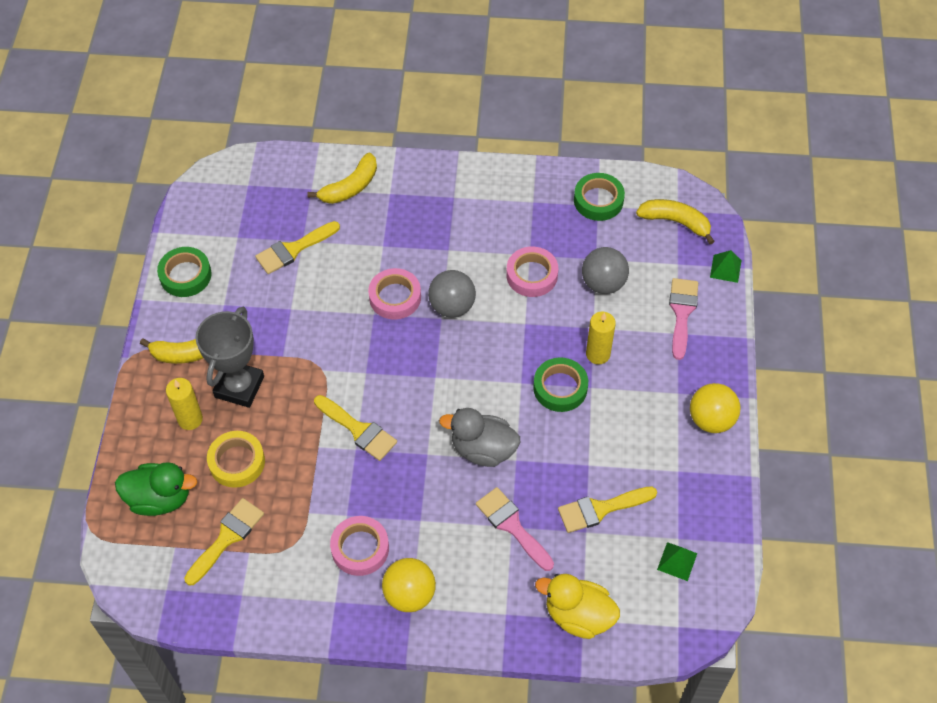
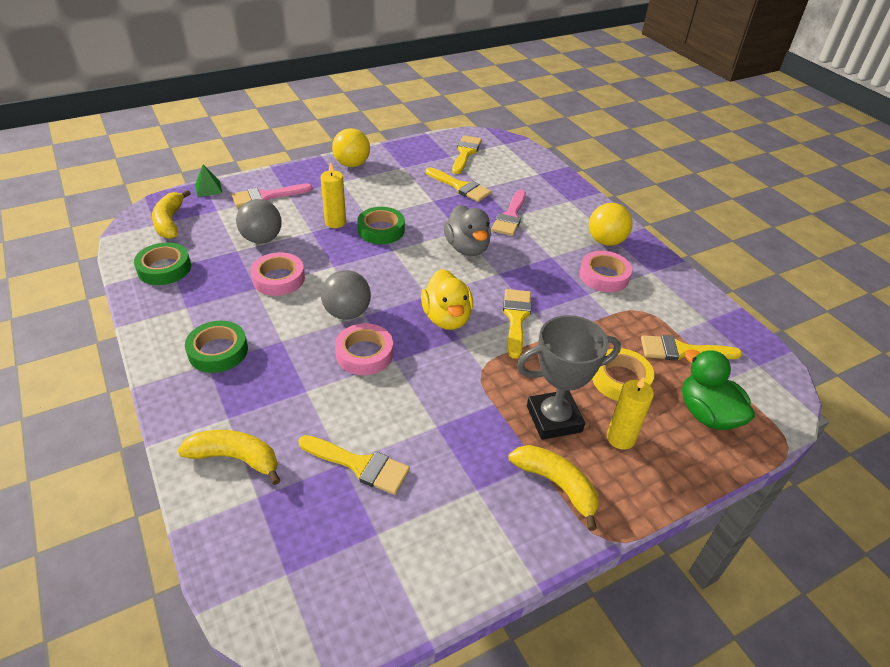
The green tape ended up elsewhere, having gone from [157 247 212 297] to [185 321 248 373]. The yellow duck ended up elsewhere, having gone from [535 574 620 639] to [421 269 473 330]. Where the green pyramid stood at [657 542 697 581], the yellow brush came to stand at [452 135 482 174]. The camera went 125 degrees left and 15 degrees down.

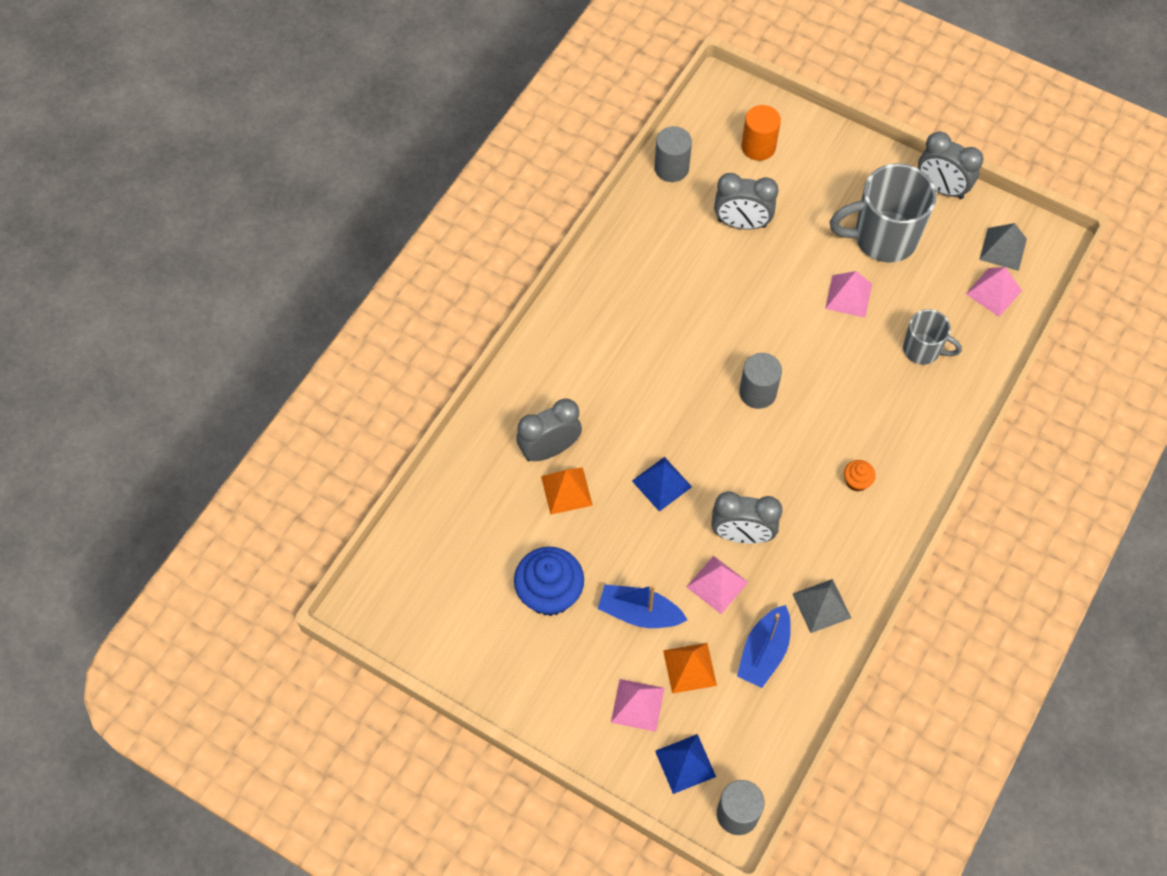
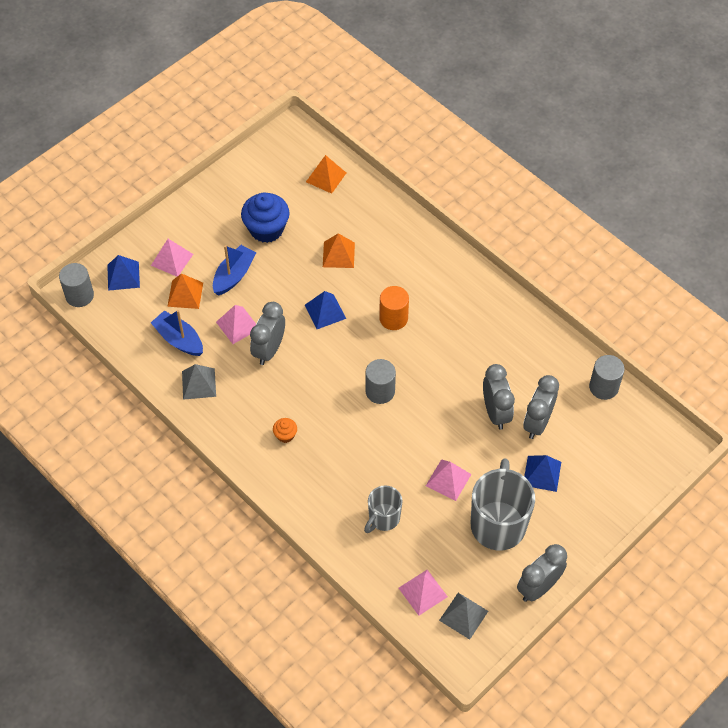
The second view gained the orange pyramid at [306 155 346 194]. The second view gained the blue pyramid at [524 455 561 492]. The grey clock ended up elsewhere, having gone from [516 399 582 461] to [483 364 515 430]. The orange cylinder ended up elsewhere, having gone from [741 105 781 161] to [379 286 409 330]. The camera went 105 degrees right and 5 degrees down.

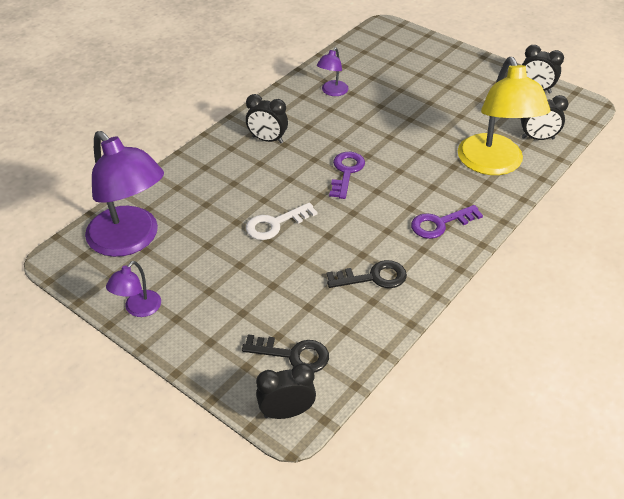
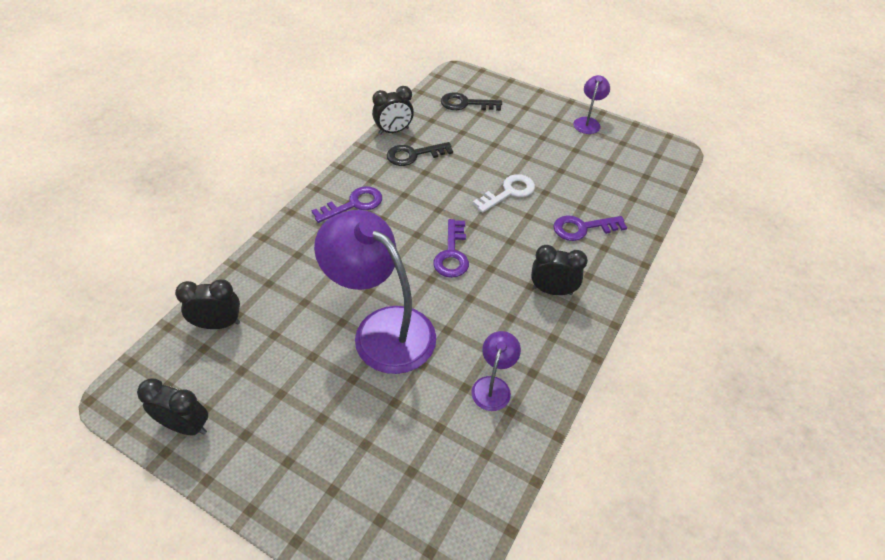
The second view lost the yellow lamp at [458 57 551 175]. The second view gained the purple key at [553 215 627 241]. The purple lamp ended up elsewhere, having gone from [85 131 164 257] to [314 210 436 374]. The black clock ended up elsewhere, having gone from [256 363 316 419] to [372 86 414 135]. The camera went 170 degrees right and 5 degrees up.

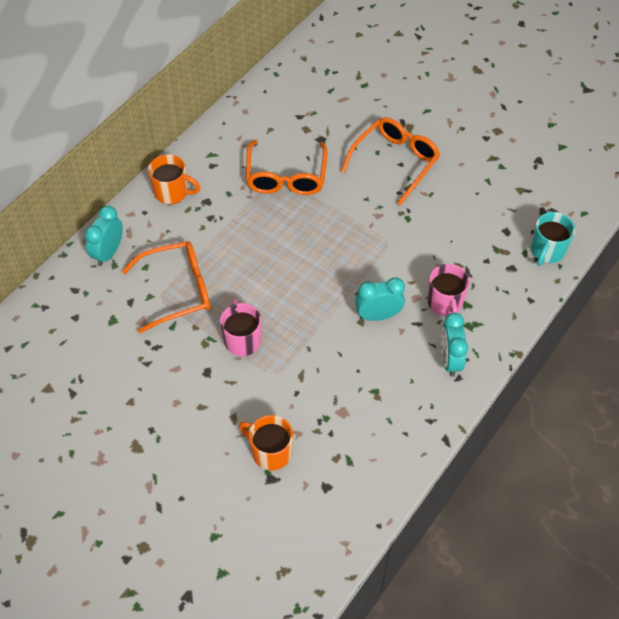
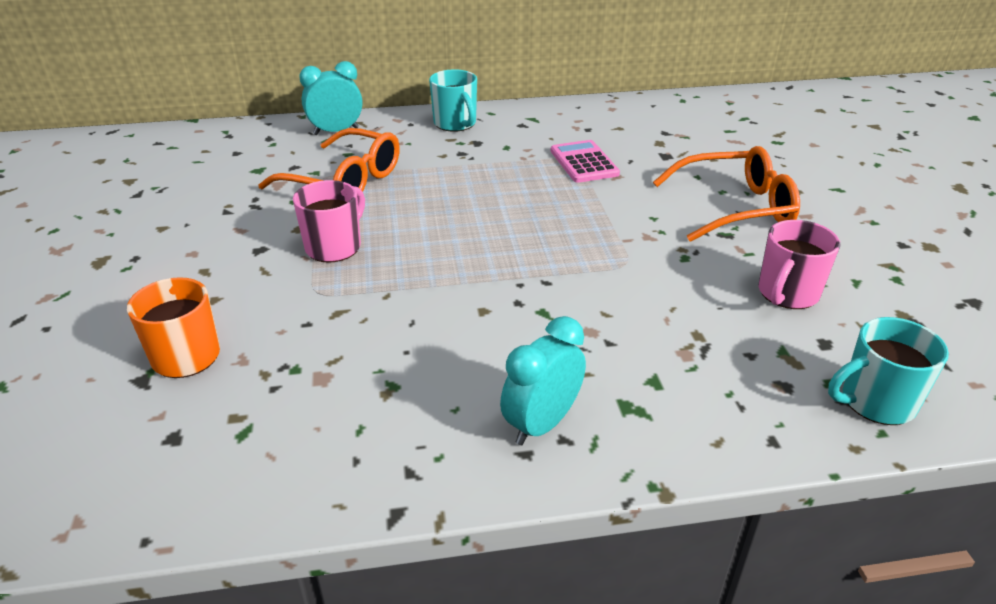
The second view lost the turquoise clock at [355 277 405 321]. The pink mug ended up elsewhere, having gone from [427 264 470 316] to [758 220 840 309]. Where the orange glasses stood at [246 140 328 195], the pink calculator came to stand at [551 140 620 183]. What was the orange mug at [148 154 200 205] turned into the turquoise mug at [429 69 477 132]. The camera went 45 degrees right and 20 degrees down.

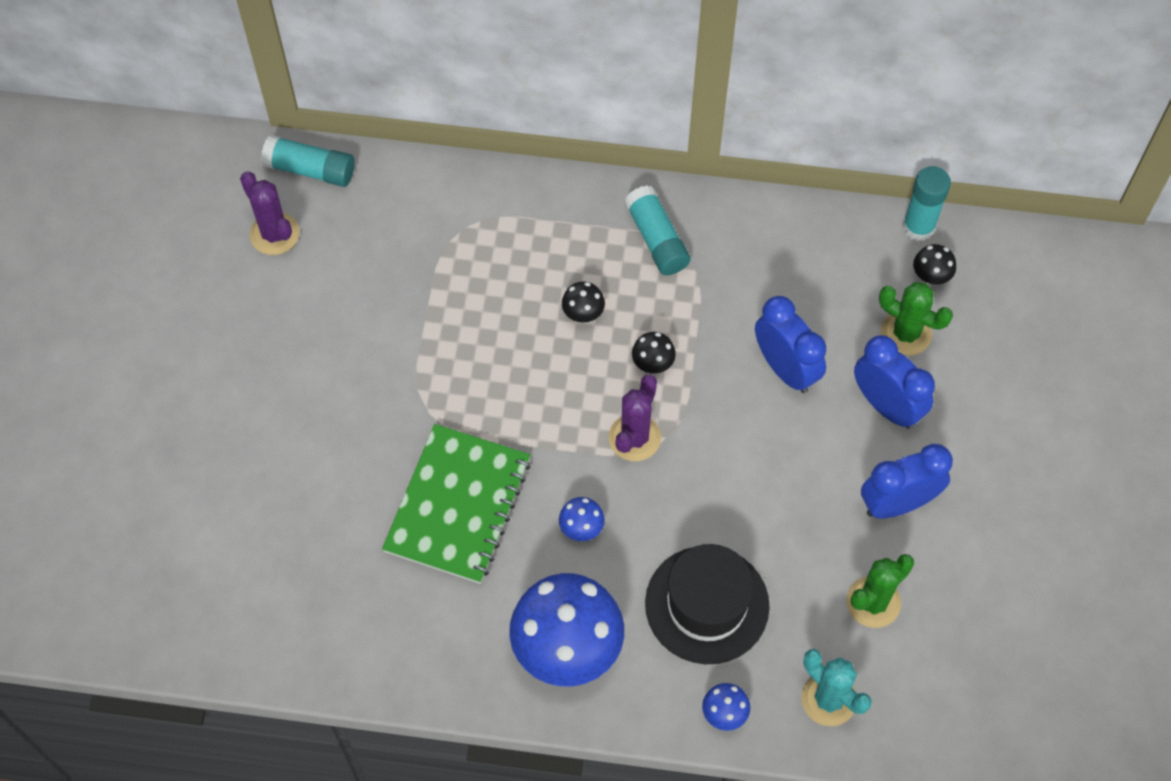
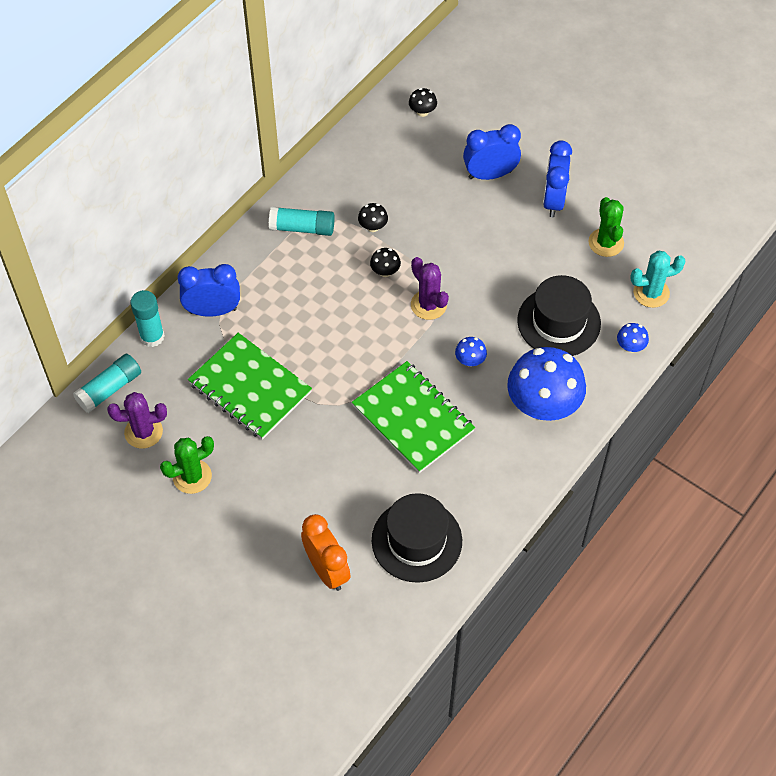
The second view gained the green notebook at [188 333 312 440]. The second view gained the orange clock at [301 514 351 591]. The second view gained the black hat at [372 493 462 583]. The black mushroom ended up elsewhere, having gone from [562 282 605 323] to [358 203 388 232]. The blue clock ended up elsewhere, having gone from [755 296 826 393] to [177 264 240 317]. The green cactus ended up elsewhere, having gone from [879 282 953 356] to [160 436 214 494]. The turquoise glue stick ended up elsewhere, having gone from [903 166 951 241] to [130 290 165 347]. The camera went 60 degrees left and 5 degrees down.

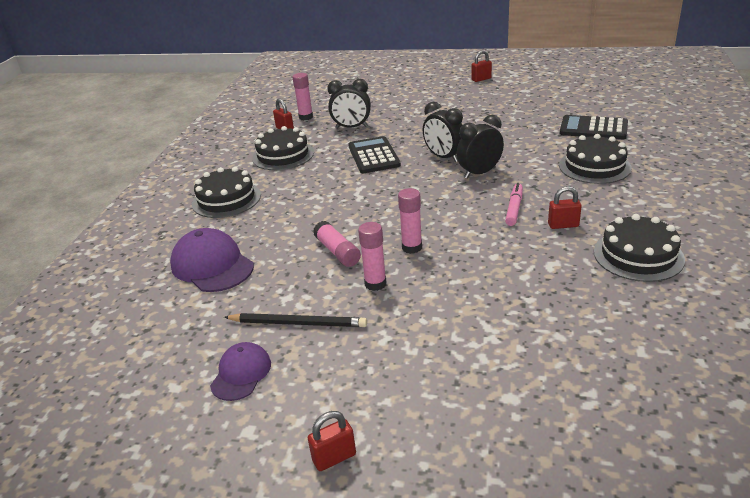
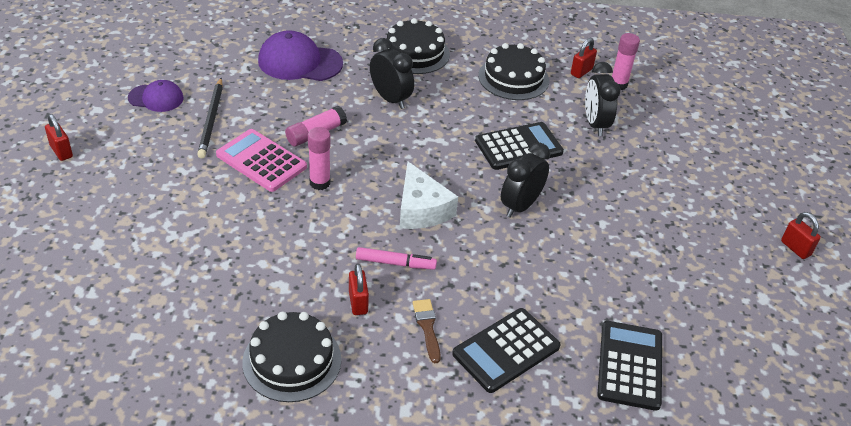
The second view gained the white cheese at [400 162 458 229]. The second view gained the brown brush at [413 299 441 363]. The black clock ended up elsewhere, having gone from [457 115 504 179] to [370 38 414 109]. Where the pink glue stick stood at [358 222 387 291], the pink calculator came to stand at [216 129 307 192]. Where the black cake stood at [559 134 632 184], the black calculator came to stand at [452 308 561 393]. The purple cap at [170 228 254 292] ended up facing another way, 120 degrees counterclockwise from before. The camera went 75 degrees right and 10 degrees up.

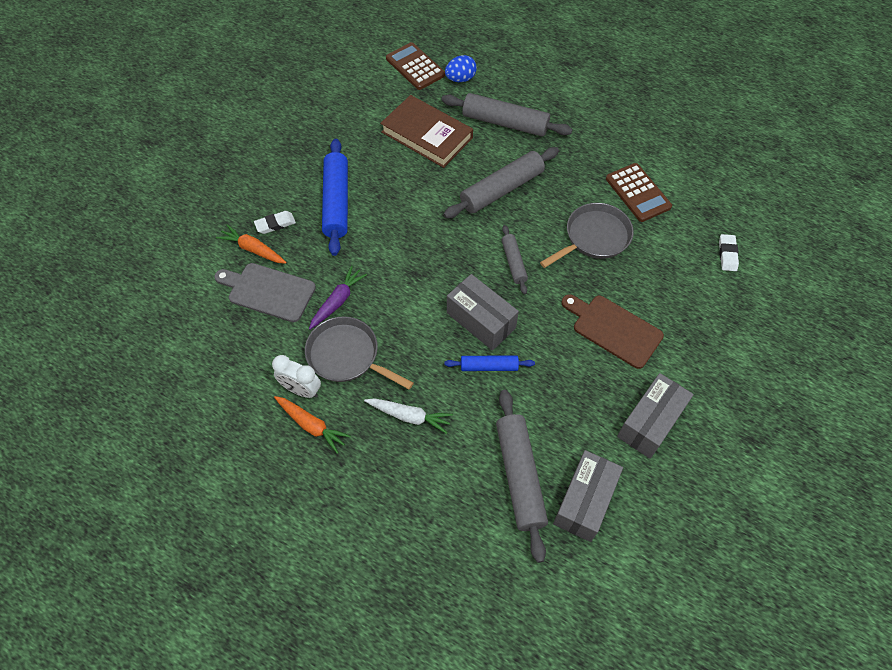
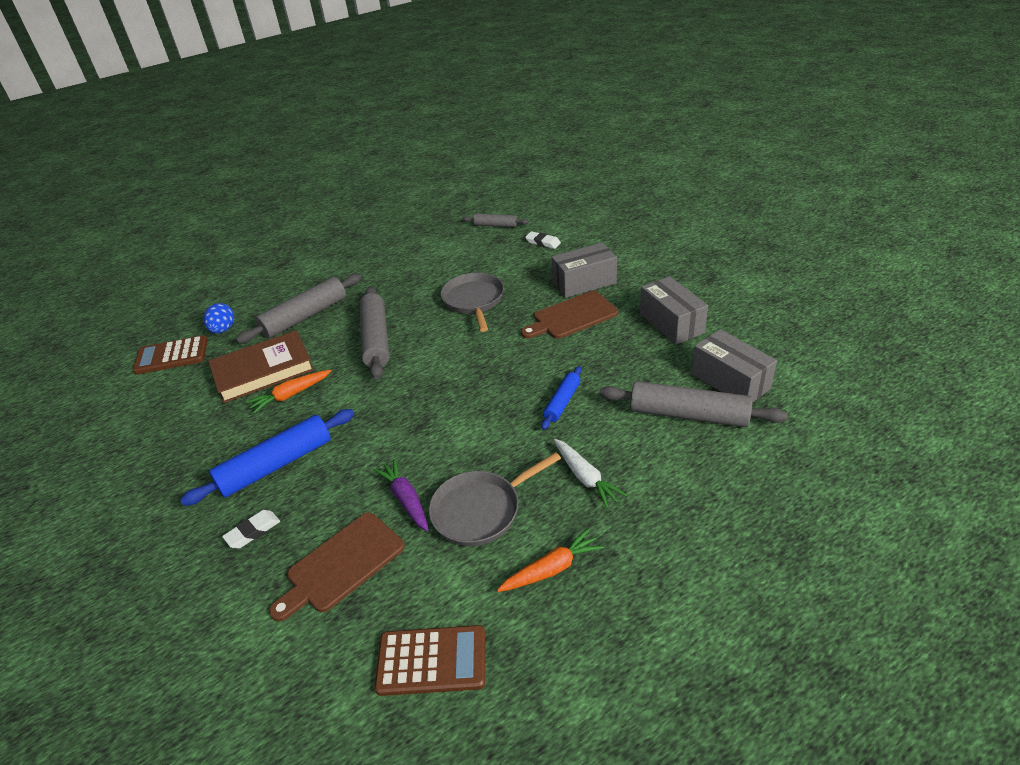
The second view lost the white clock at [272 355 321 398]. The orange carrot ended up elsewhere, having gone from [216 224 287 264] to [246 370 331 414]. The grey box ended up elsewhere, having gone from [447 274 519 351] to [551 243 617 298]. The grey rolling pin ended up elsewhere, having gone from [502 225 528 294] to [462 214 529 227]. The brown calculator ended up elsewhere, having gone from [606 163 672 222] to [374 625 485 696]. What was the grey cutting board at [214 263 316 322] turned into the brown cutting board at [269 512 405 621]. The white eraser at [254 211 296 234] ended up facing another way, 45 degrees clockwise from before. The blue rolling pin at [322 139 348 256] ended up facing another way, 60 degrees counterclockwise from before. The white carrot at [364 398 453 434] ended up facing another way, 105 degrees clockwise from before. The camera went 60 degrees left and 20 degrees down.

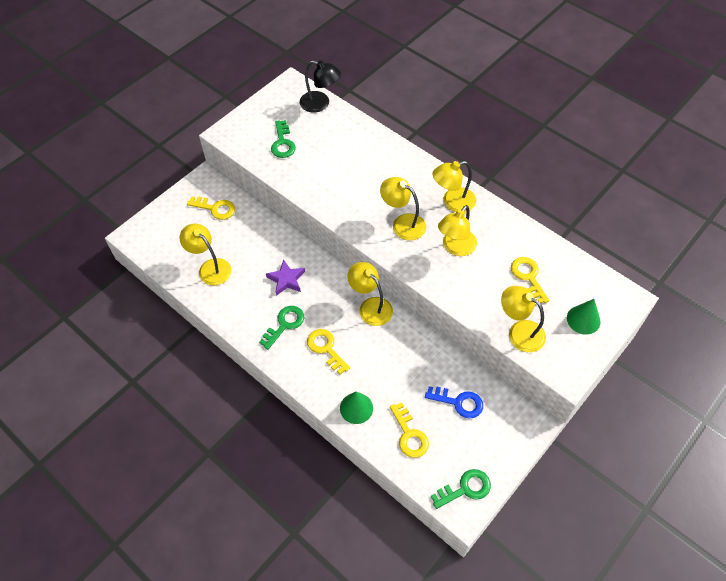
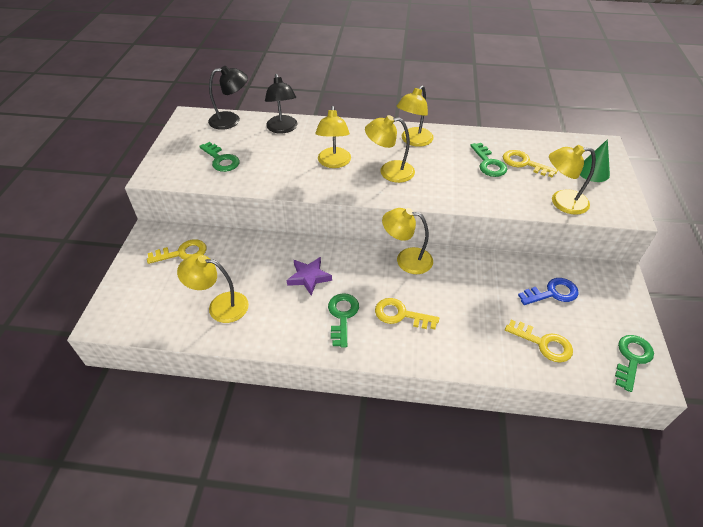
The second view lost the green cone at [340 392 373 424]. The second view gained the black lamp at [265 74 297 134]. The second view gained the green key at [470 143 507 177]. The yellow lamp ended up elsewhere, having gone from [438 205 477 256] to [315 106 351 168]. The camera went 35 degrees left and 10 degrees down.

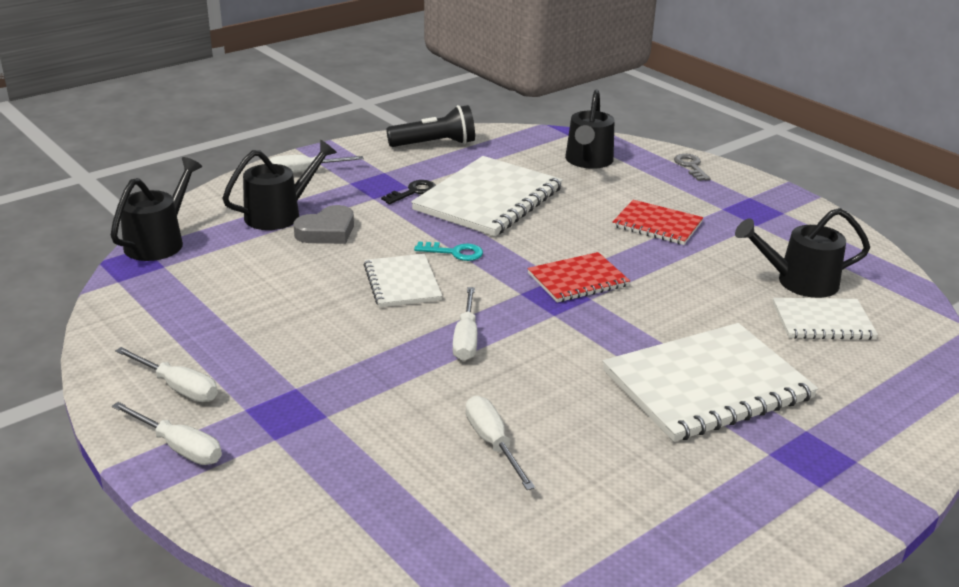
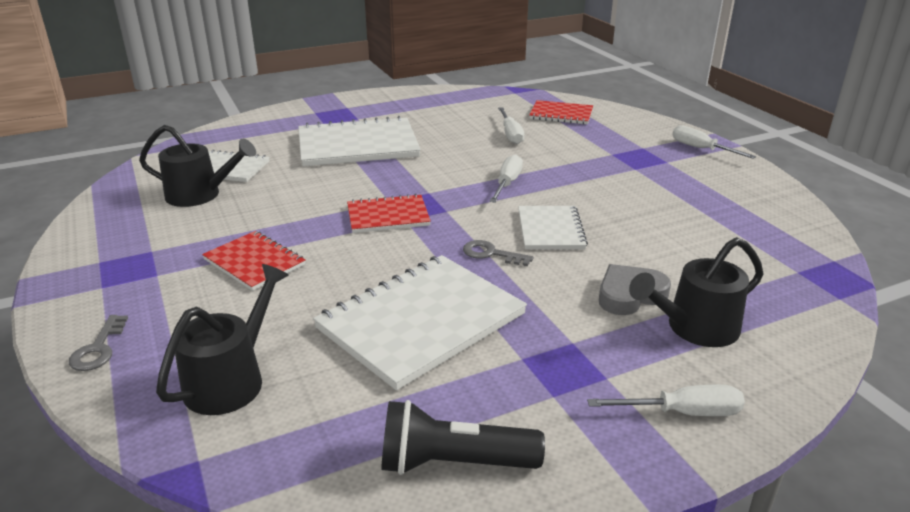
The second view lost the black watering can at [111 157 202 261]. The second view lost the white screwdriver at [115 347 218 402]. The second view lost the black key at [381 180 436 204]. The second view gained the red notebook at [529 100 593 125]. What was the turquoise key at [414 241 483 261] turned into the grey key at [463 240 534 266]. The camera went 165 degrees left and 0 degrees up.

